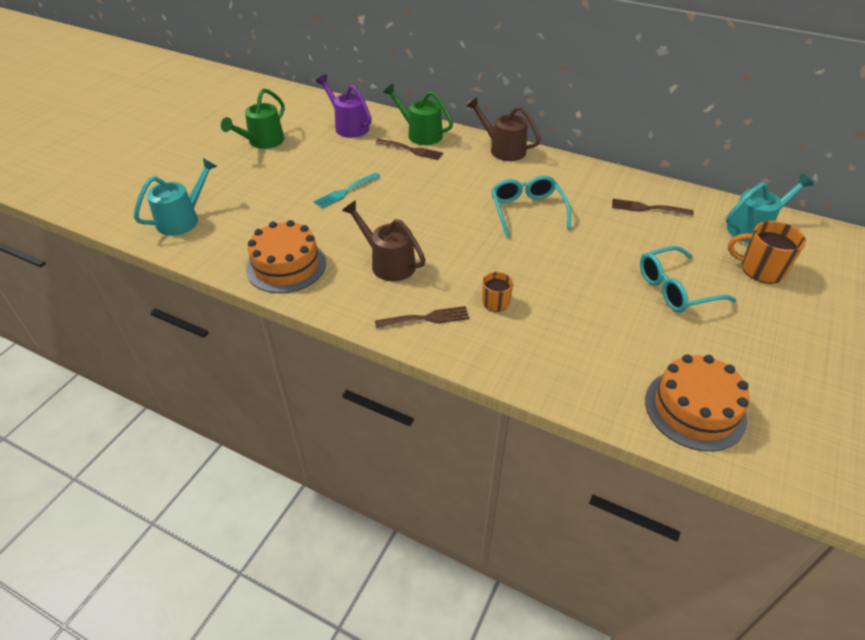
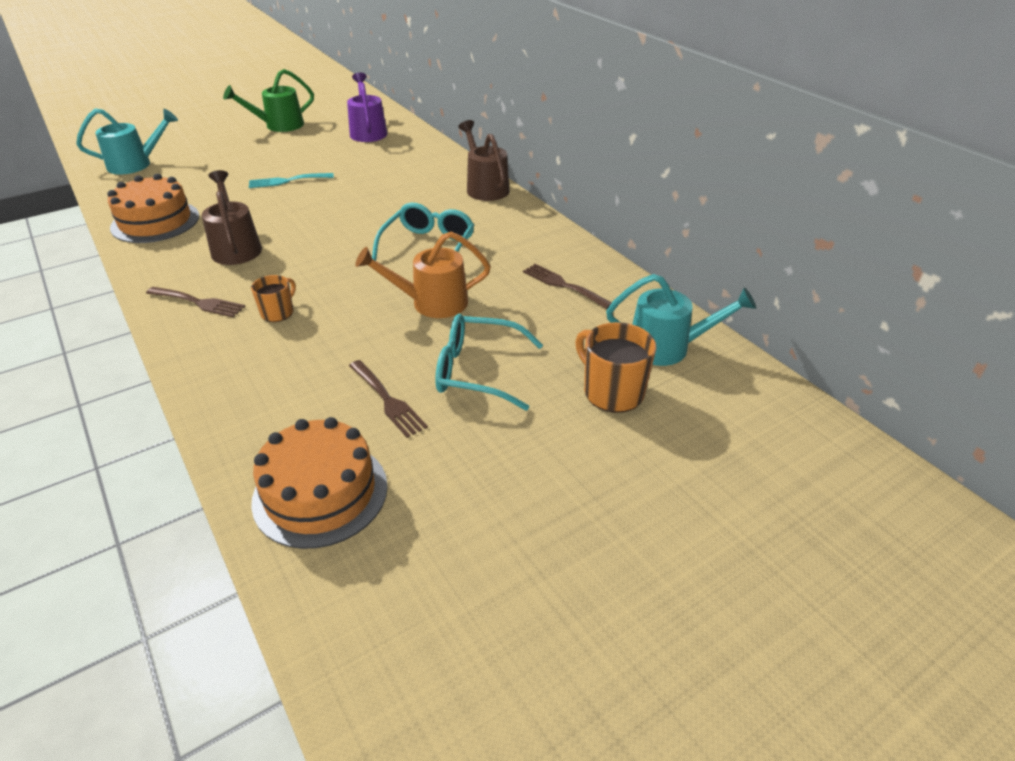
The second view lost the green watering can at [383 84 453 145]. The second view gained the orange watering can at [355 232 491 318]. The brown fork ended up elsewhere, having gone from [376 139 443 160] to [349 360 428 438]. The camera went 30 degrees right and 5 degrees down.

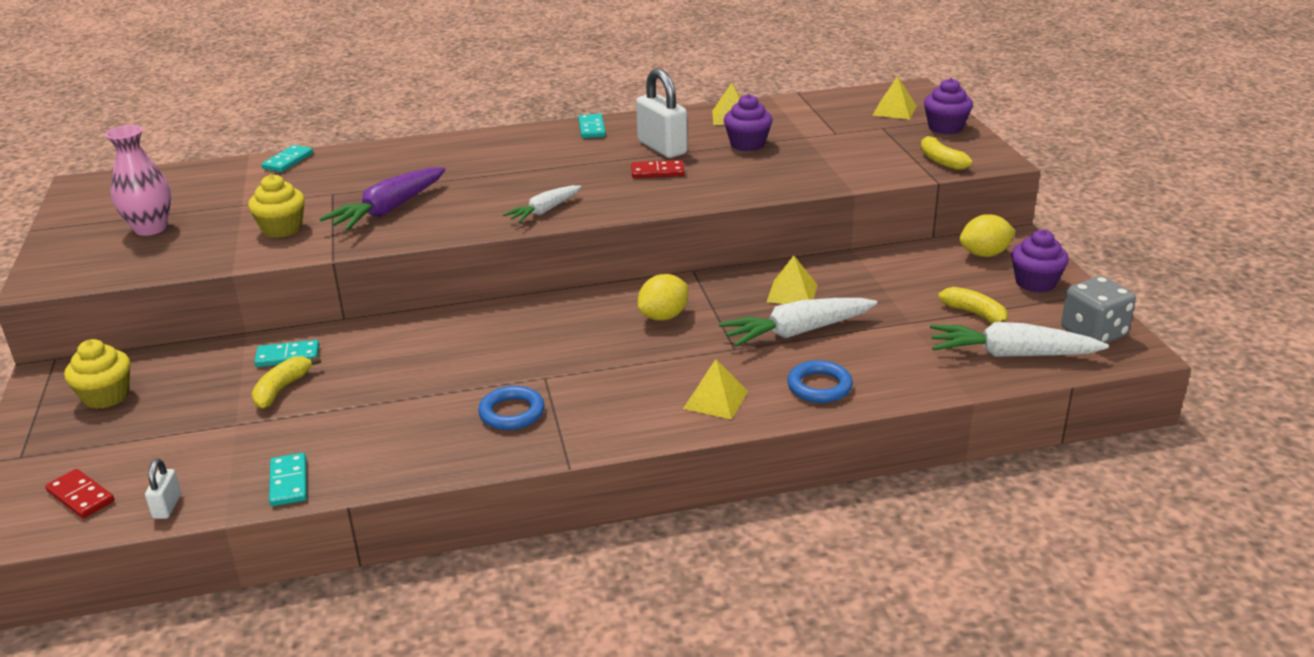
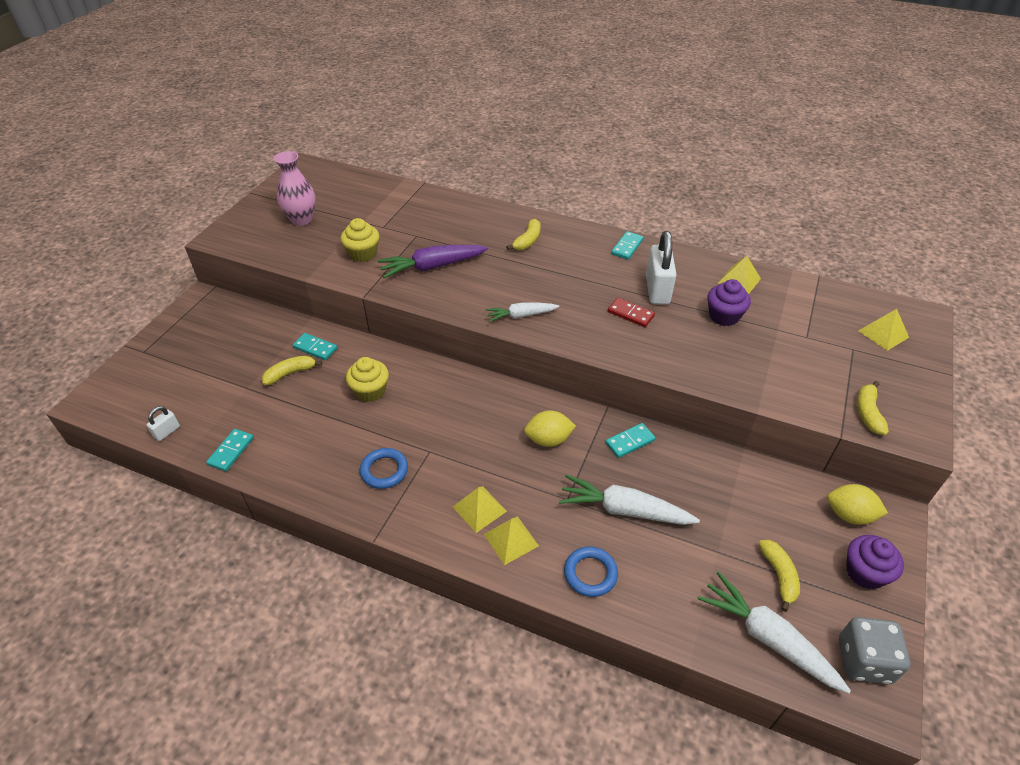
The second view lost the red domino at [45 469 114 519]. The second view lost the purple cupcake at [924 78 973 134]. The second view gained the yellow banana at [506 219 541 250]. The yellow cupcake ended up elsewhere, having gone from [64 339 130 409] to [346 357 389 402]. The turquoise domino ended up elsewhere, having gone from [261 145 313 172] to [605 423 655 458]. The yellow pyramid ended up elsewhere, having gone from [767 256 818 304] to [453 486 507 533]. The camera went 35 degrees right and 15 degrees up.

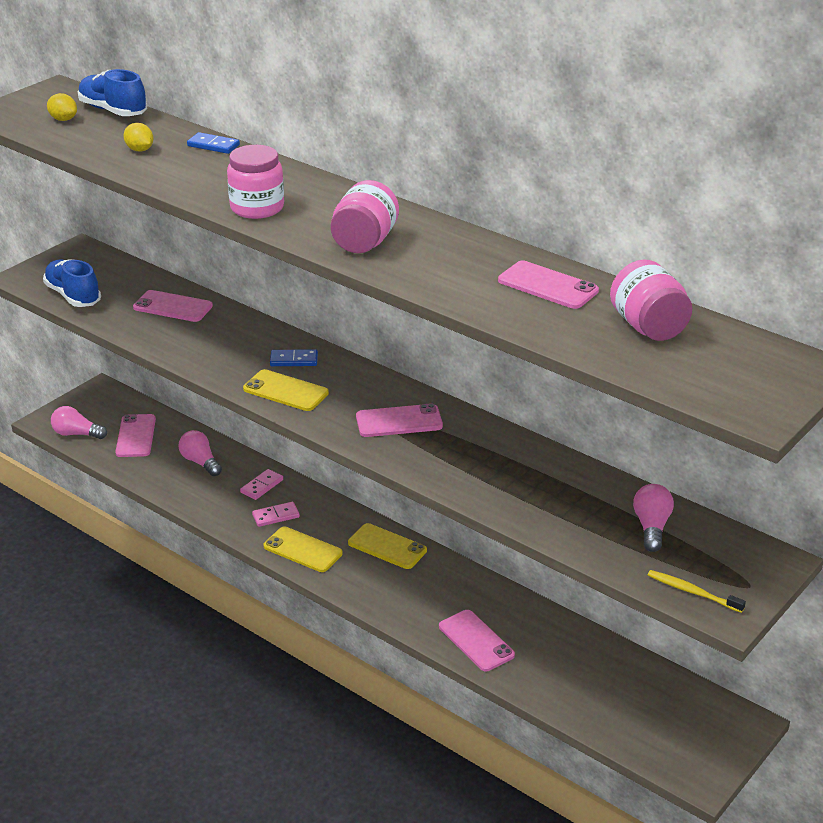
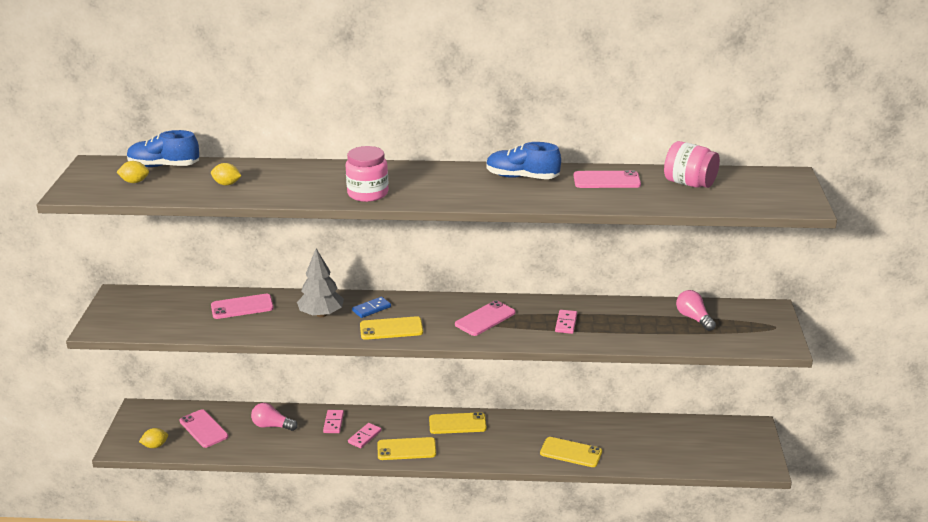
The second view lost the blue domino at [187 132 240 154]. The second view lost the pink jar at [331 180 399 253]. The second view lost the yellow toothbrush at [648 570 746 613]. The second view gained the grey tree at [297 249 344 317]. The second view gained the pink domino at [555 310 577 334]. The blue shoe ended up elsewhere, having gone from [43 260 101 307] to [486 142 561 179]. Where the pink light bulb stood at [51 406 107 439], the yellow lemon came to stand at [139 428 168 448]. What was the pink phone at [439 610 515 672] turned into the yellow phone at [540 437 602 467]. The camera went 35 degrees left and 5 degrees down.

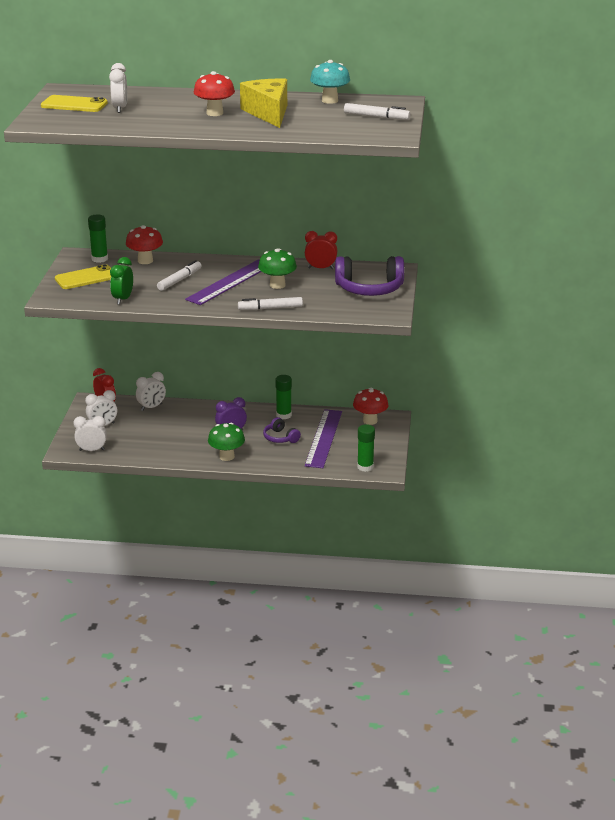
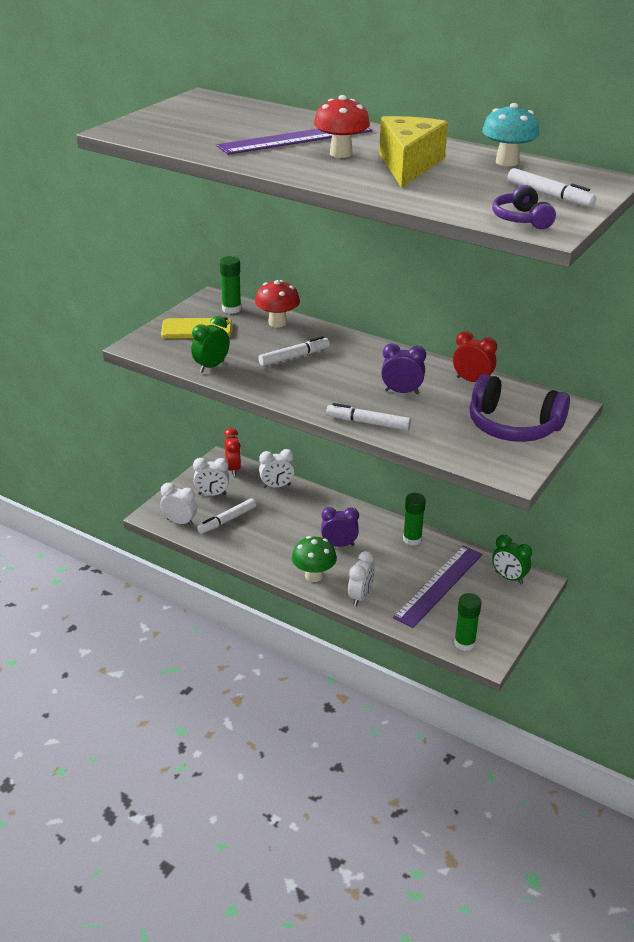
The second view lost the yellow phone at [41 95 108 112]. The second view gained the white marker at [197 498 256 534]. The white clock ended up elsewhere, having gone from [109 63 127 113] to [348 551 375 606]. The purple ruler ended up elsewhere, having gone from [185 259 262 305] to [217 128 373 155]. The purple headphones ended up elsewhere, having gone from [263 417 301 443] to [492 185 556 229]. Where the green mushroom stood at [258 248 297 289], the purple clock came to stand at [381 343 426 394]. Where the red mushroom stood at [353 388 389 425], the green clock came to stand at [492 535 532 584]. The camera went 25 degrees right and 5 degrees up.

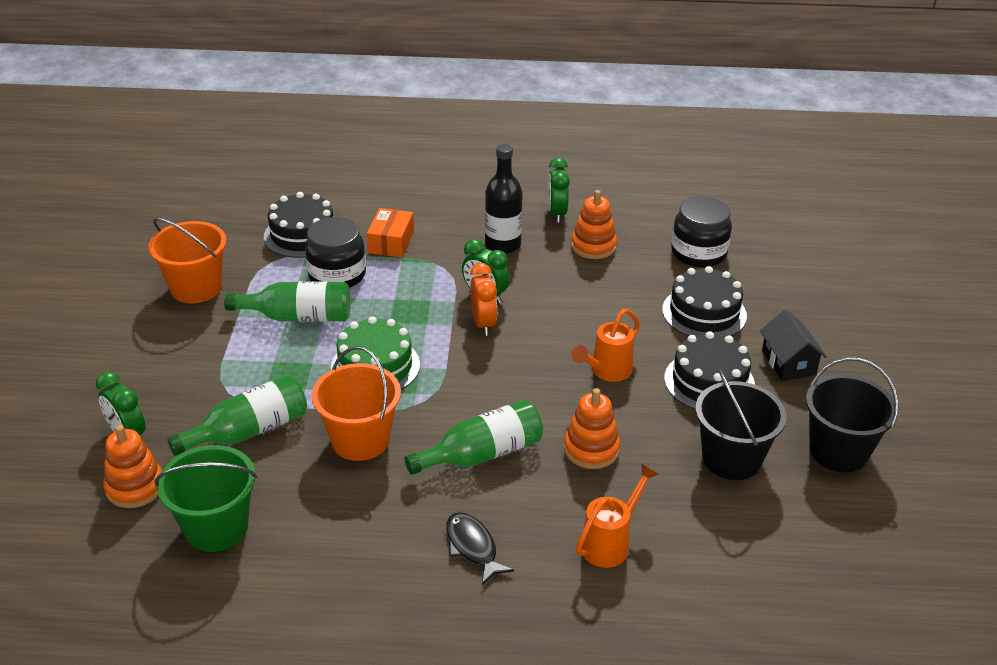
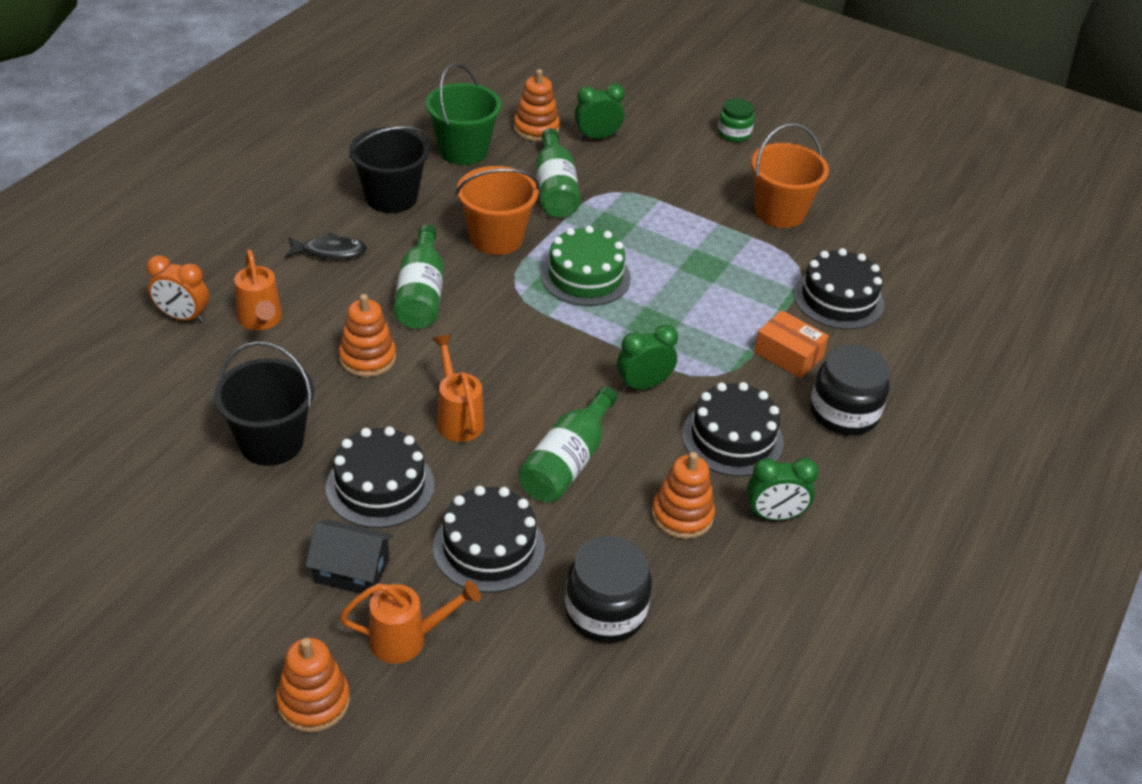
The second view gained the orange stacking toy at [276 638 350 733]. The second view gained the orange watering can at [340 580 481 664]. The second view gained the green jar at [717 98 755 142]. The green bottle ended up elsewhere, having gone from [224 282 350 322] to [518 386 617 503]. The black jar ended up elsewhere, having gone from [305 217 366 288] to [810 344 890 435]. The orange clock ended up elsewhere, having gone from [470 263 497 336] to [147 255 209 323]. The black bucket ended up elsewhere, having gone from [806 357 898 473] to [349 126 429 213]. Where the black bottle stood at [485 144 523 254], the black cake came to stand at [682 382 784 477]. The green clock at [548 158 570 223] ended up facing another way, 150 degrees clockwise from before. The camera went 115 degrees right and 5 degrees up.

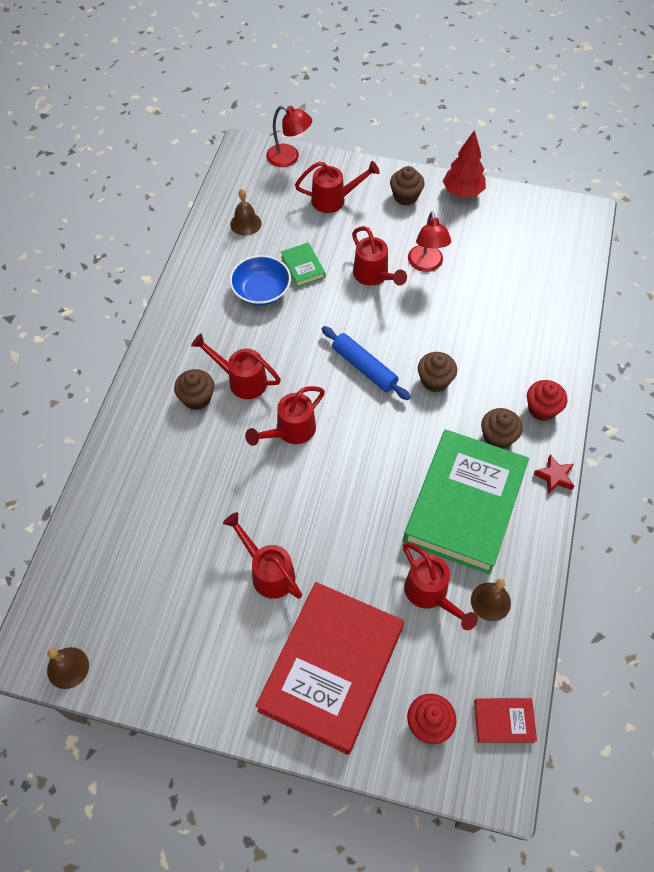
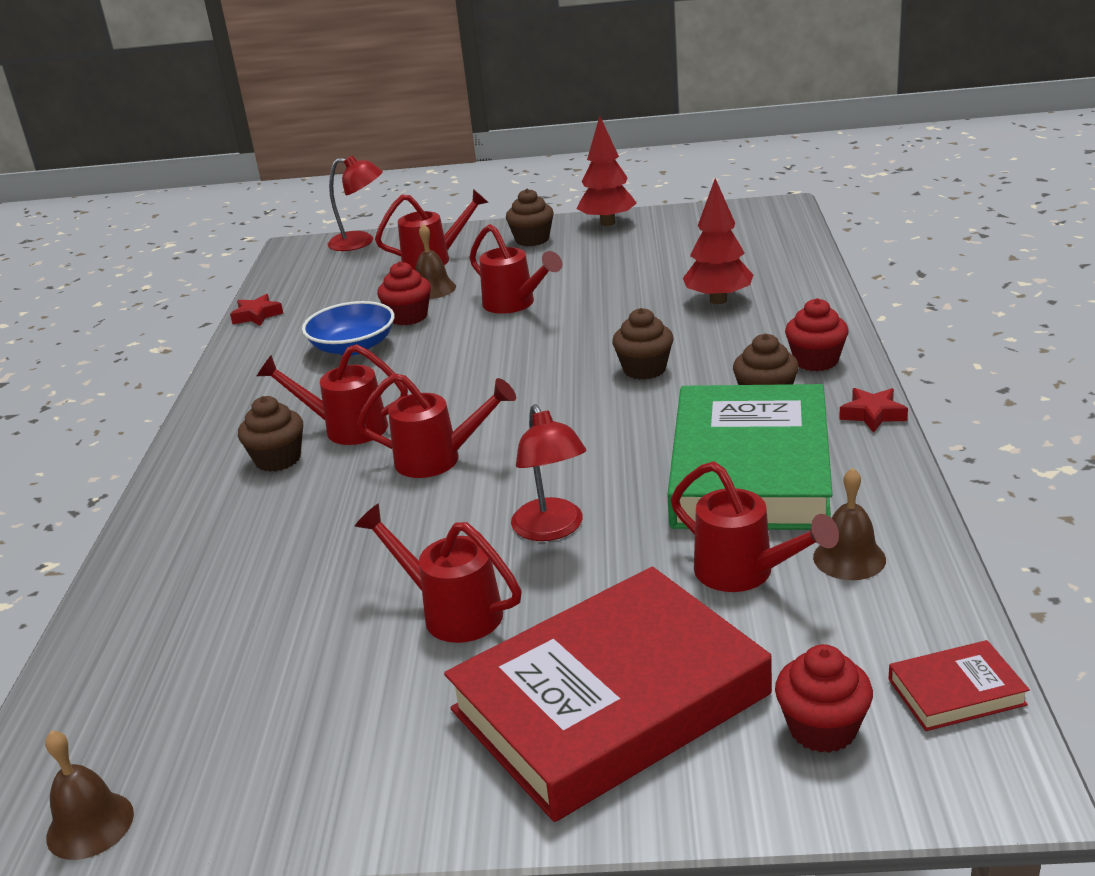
The second view lost the blue rolling pin at [322 326 410 400]. The second view gained the red star at [230 294 284 326]. The second view gained the red tree at [683 178 753 304]. The brown bell ended up elsewhere, having gone from [230 189 261 236] to [416 224 456 299]. The red lamp ended up elsewhere, having gone from [408 212 451 272] to [511 404 586 541]. Where the green book stood at [281 242 325 287], the red cupcake came to stand at [377 262 431 325]. The red watering can at [245 386 325 446] ended up facing another way, 120 degrees counterclockwise from before. The red book at [256 582 404 755] ended up facing another way, 45 degrees clockwise from before. The camera went 10 degrees left and 30 degrees down.

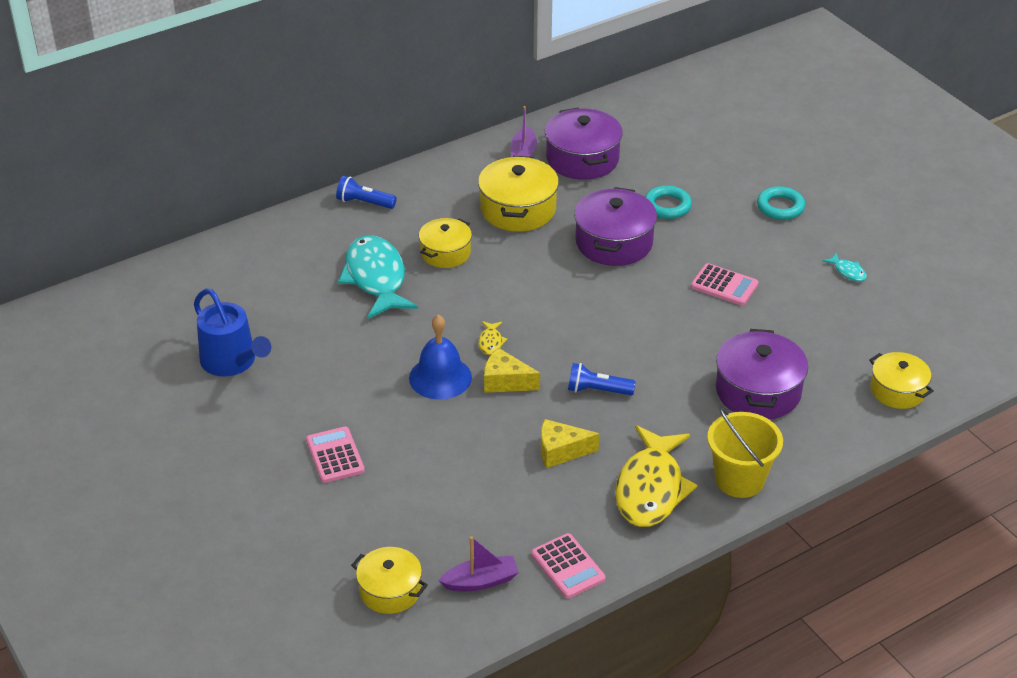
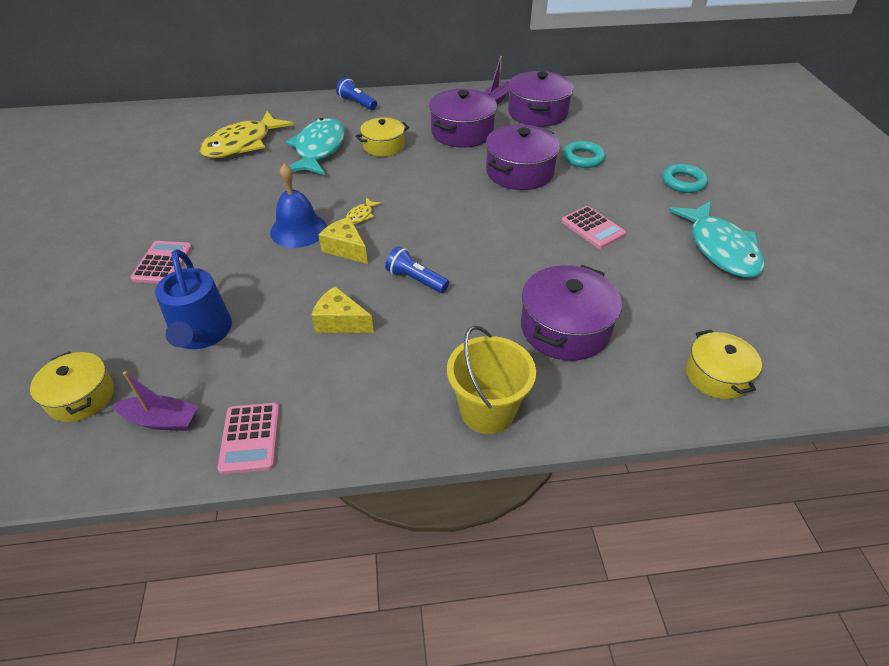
The blue watering can ended up elsewhere, having gone from [194 289 271 377] to [155 249 232 349]. The yellow fish ended up elsewhere, having gone from [615 425 697 527] to [200 111 294 158]. What was the yellow pot at [478 156 559 232] turned into the purple pot at [429 89 497 148]. The size of the turquoise fish at [823 253 867 281] changed by a factor of 2.49. The camera went 25 degrees right and 5 degrees up.

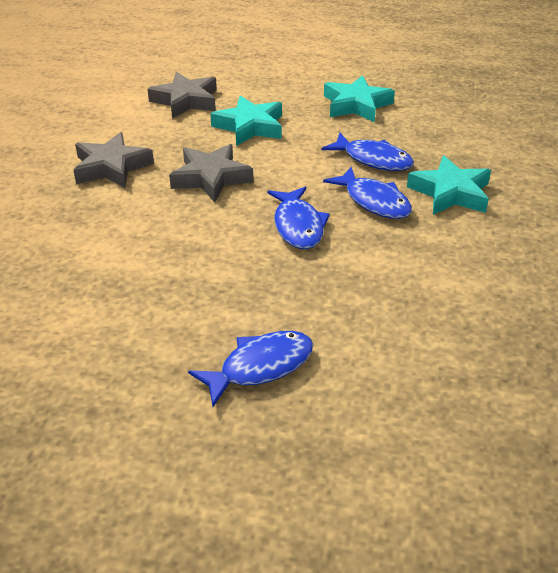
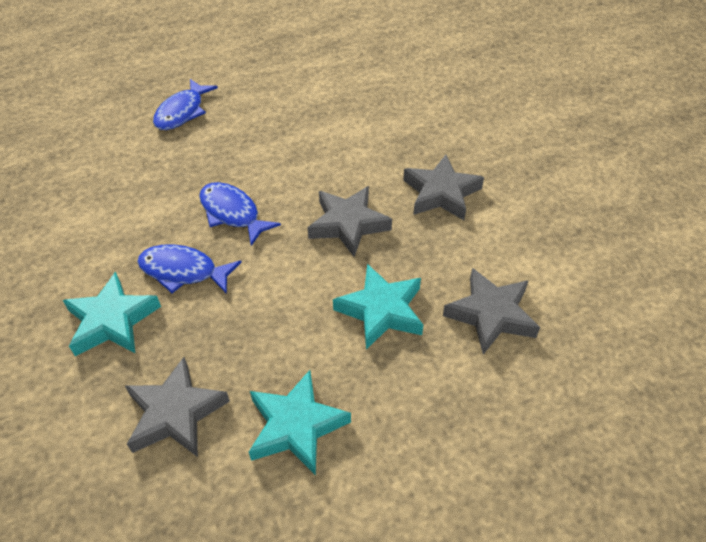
The second view lost the blue fish at [322 133 414 171]. The second view gained the grey star at [125 357 230 457]. The camera went 145 degrees right and 10 degrees up.

